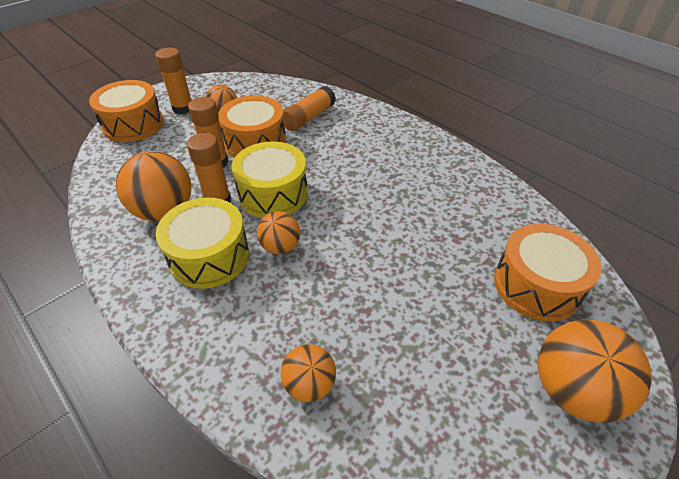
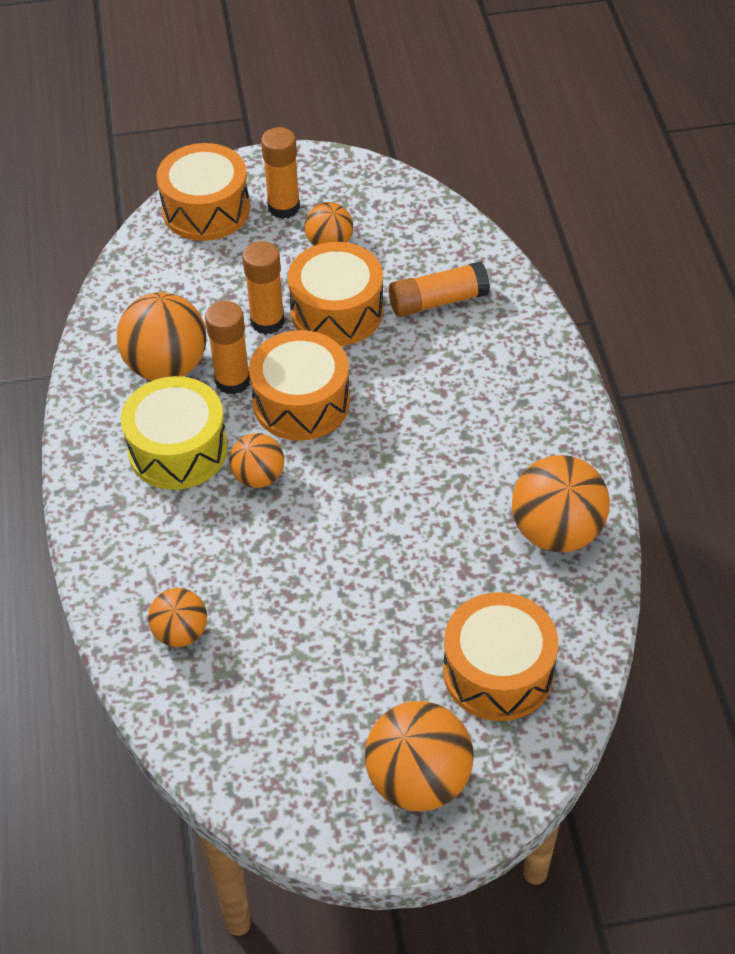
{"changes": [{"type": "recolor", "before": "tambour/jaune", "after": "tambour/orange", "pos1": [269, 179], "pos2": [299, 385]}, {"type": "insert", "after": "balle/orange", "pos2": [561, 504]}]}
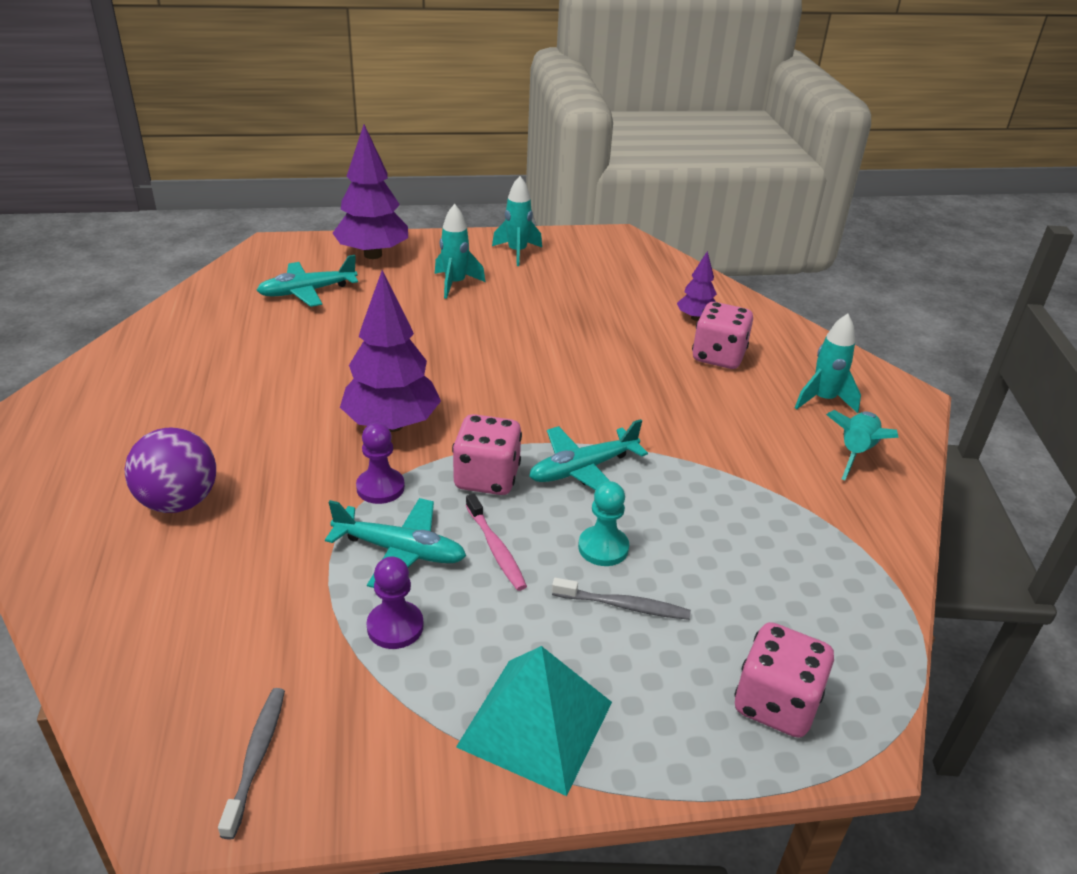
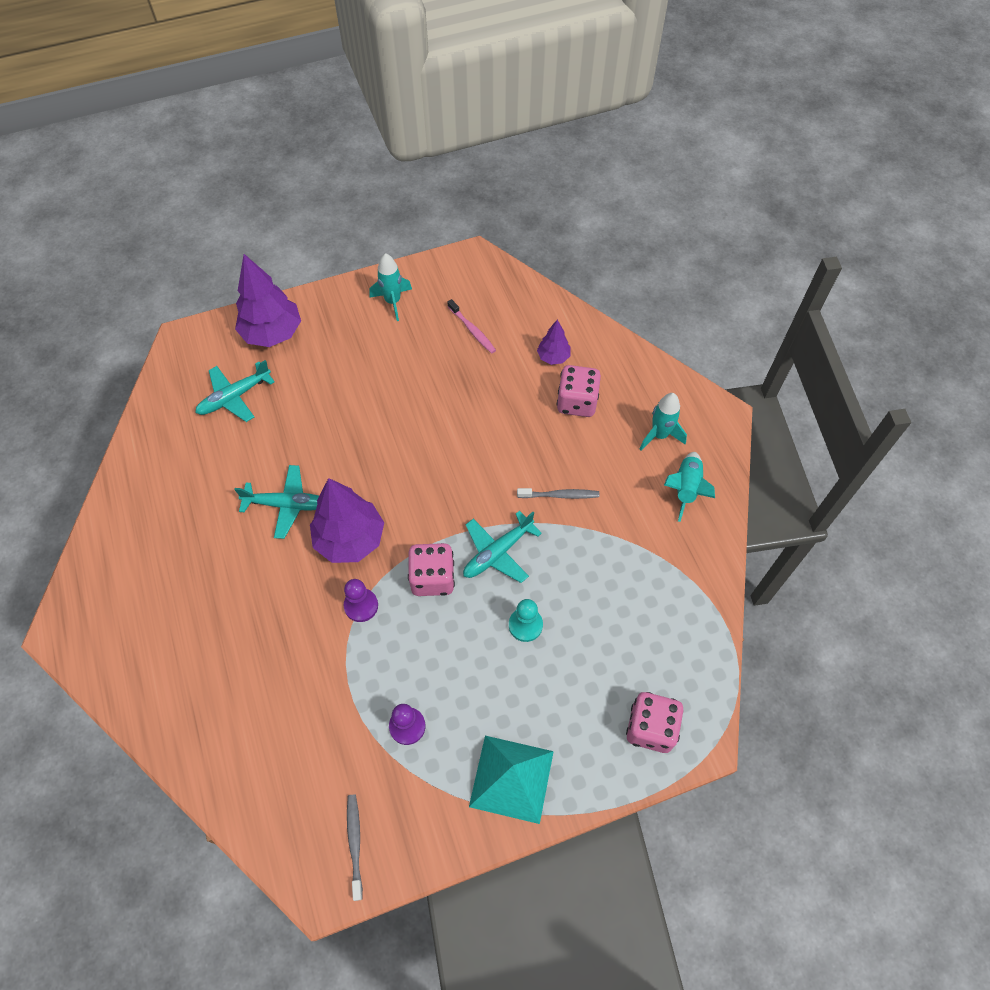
{"changes": [{"type": "move", "before": "avion/turquoise", "pos1": [395, 543], "pos2": [276, 502]}, {"type": "move", "before": "brosse à dents/rose", "pos1": [496, 542], "pos2": [471, 326]}, {"type": "move", "before": "brosse à dents/gris", "pos1": [621, 599], "pos2": [558, 493]}, {"type": "delete", "before": "balle/violet", "pos1": [170, 470]}, {"type": "delete", "before": "fusée/turquoise", "pos1": [460, 251]}]}
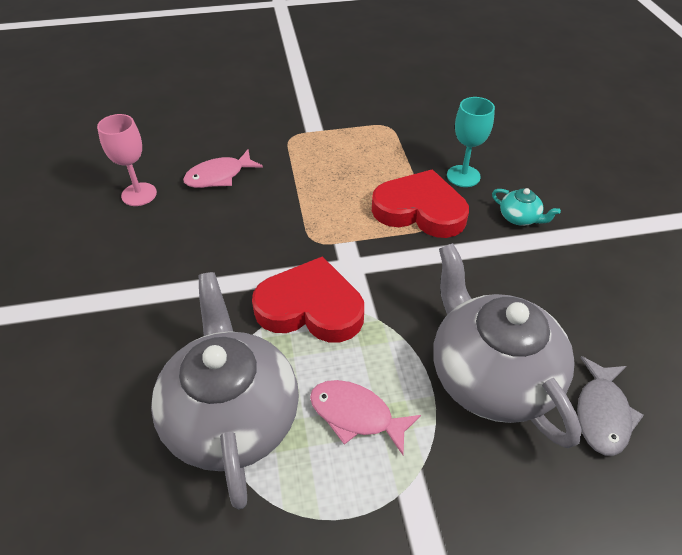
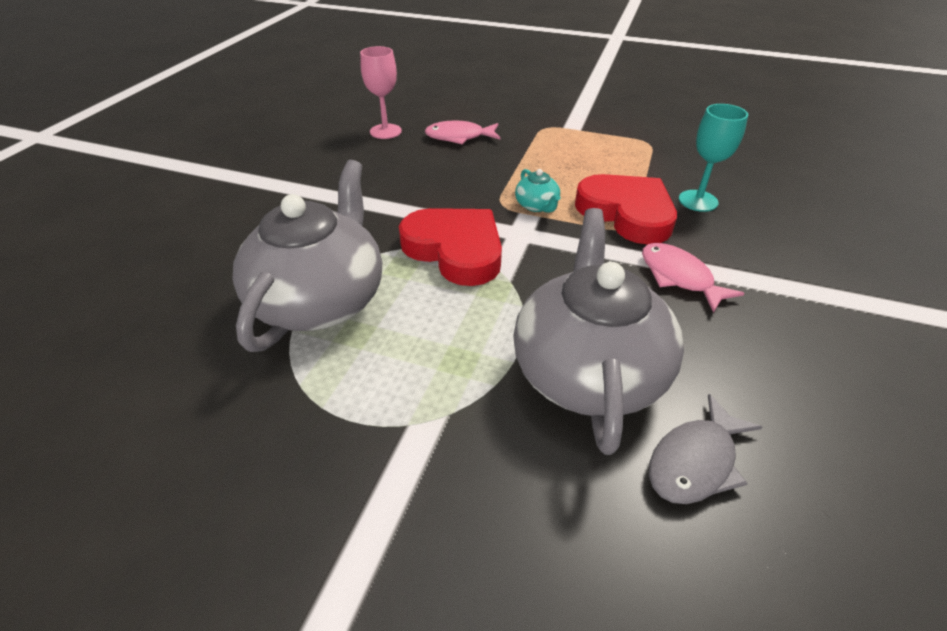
{"changes": [{"type": "move", "before": "théière/turquoise", "pos1": [526, 207], "pos2": [537, 191]}, {"type": "move", "before": "poisson/rose", "pos1": [365, 417], "pos2": [693, 278]}]}
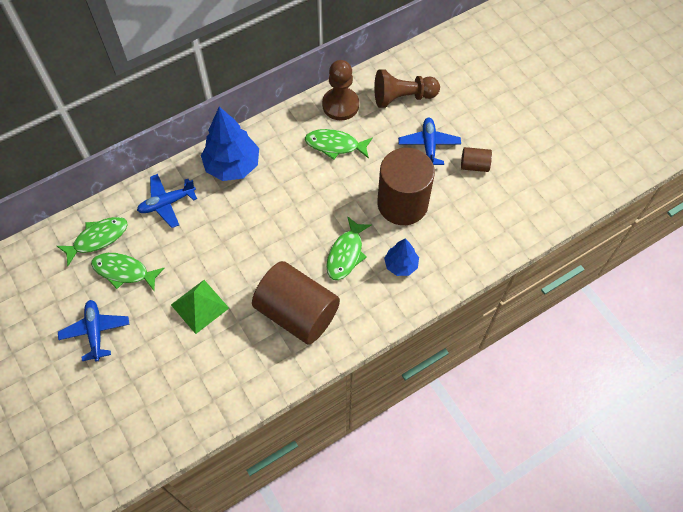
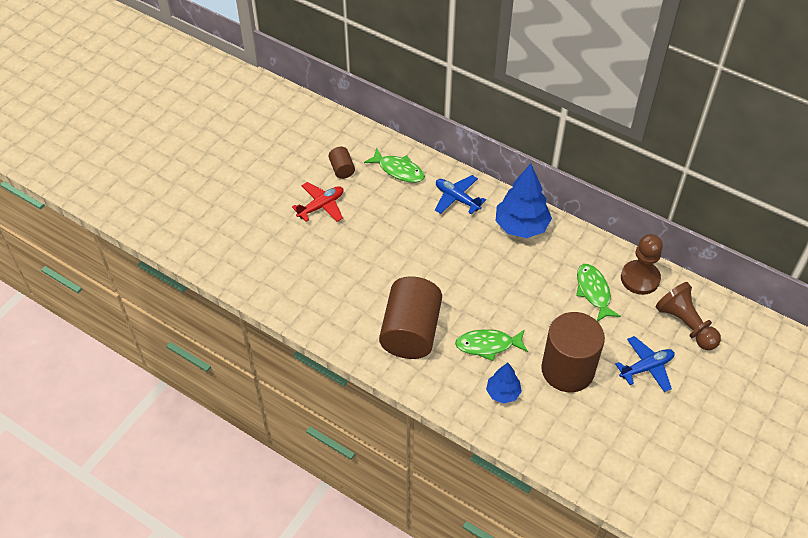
{"changes": [{"type": "recolor", "before": "avion/bleu", "after": "avion/rouge", "pos1": [93, 331], "pos2": [318, 202]}, {"type": "move", "before": "cylindre/marron", "pos1": [476, 159], "pos2": [342, 163]}, {"type": "delete", "before": "poisson/vert", "pos1": [128, 272]}, {"type": "delete", "before": "pyramide/vert", "pos1": [200, 307]}]}
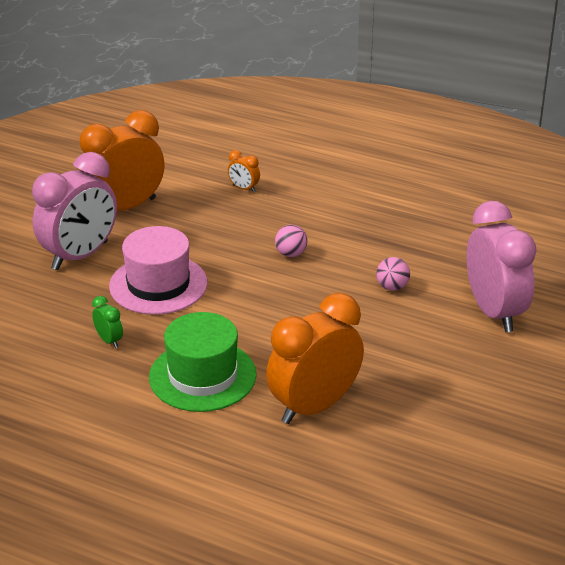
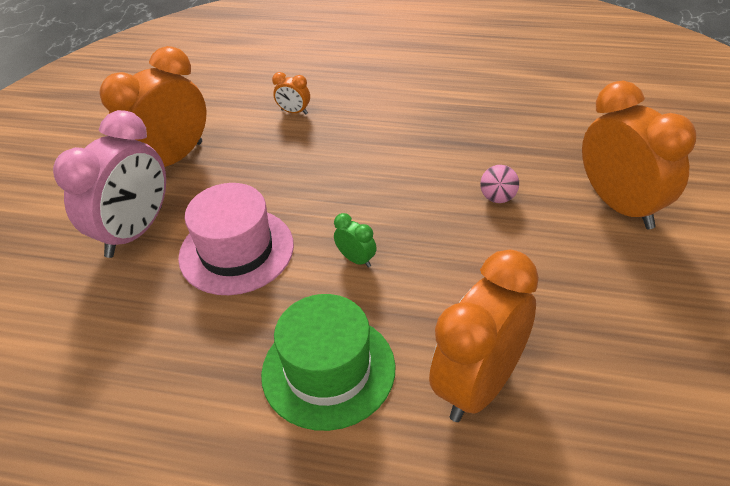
{"changes": [{"type": "move", "before": "réveil/vert", "pos1": [107, 322], "pos2": [355, 240]}, {"type": "recolor", "before": "réveil/rose", "after": "réveil/orange", "pos1": [502, 266], "pos2": [639, 155]}, {"type": "delete", "before": "balle/rose", "pos1": [291, 241]}]}
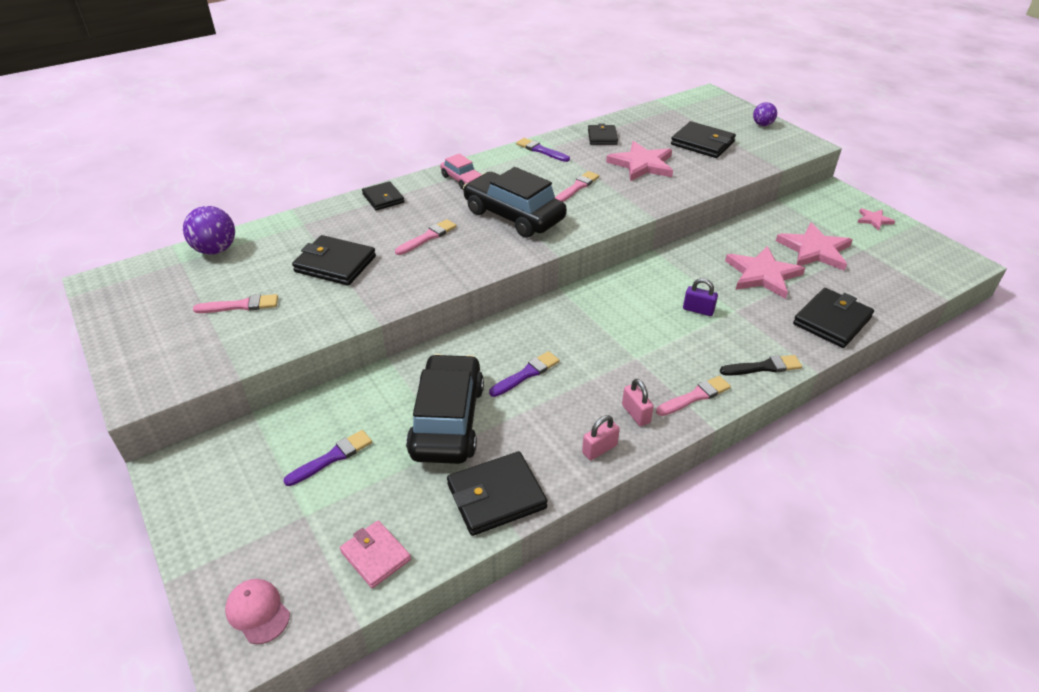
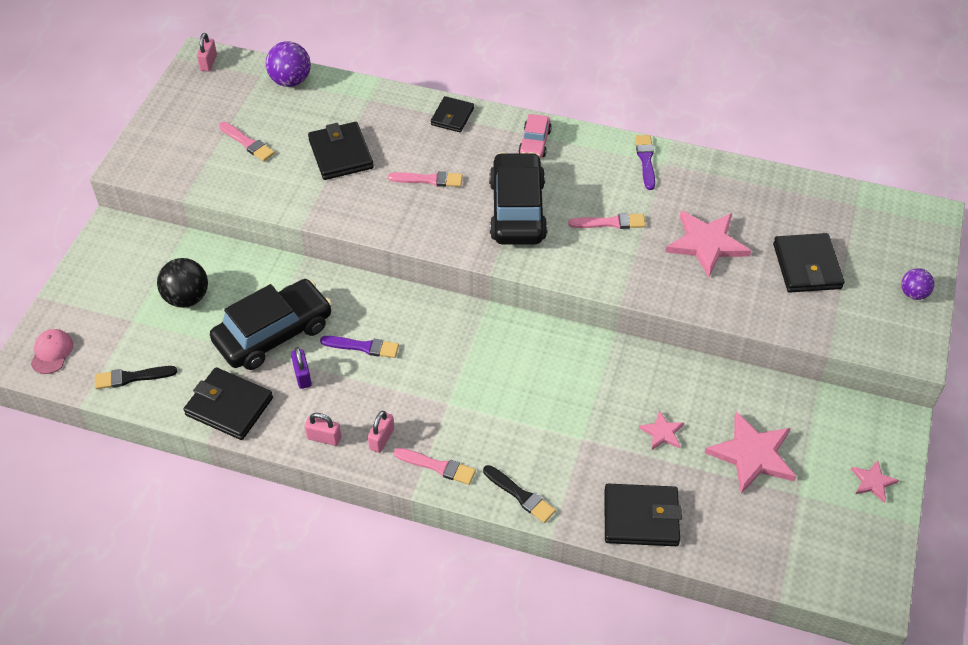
{"changes": [{"type": "replace", "before": "portefeuille/rose", "after": "pinceau/noir", "pos1": [375, 554], "pos2": [136, 377]}, {"type": "replace", "before": "pinceau/violet", "after": "balle/noir", "pos1": [327, 458], "pos2": [182, 283]}, {"type": "insert", "after": "cadenas/rose", "pos2": [207, 52]}, {"type": "move", "before": "cadenas/violet", "pos1": [700, 297], "pos2": [301, 368]}, {"type": "resize", "before": "étoile/rose", "pos1": [765, 272], "pos2": [661, 430], "scale": 0.51}, {"type": "delete", "before": "portefeuille/noir", "pos1": [603, 134]}]}
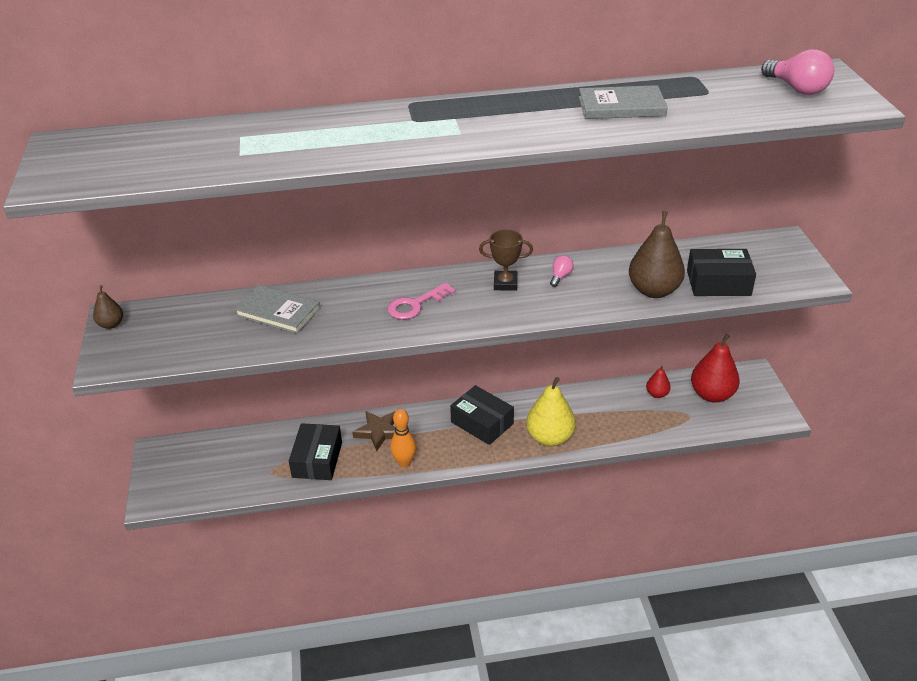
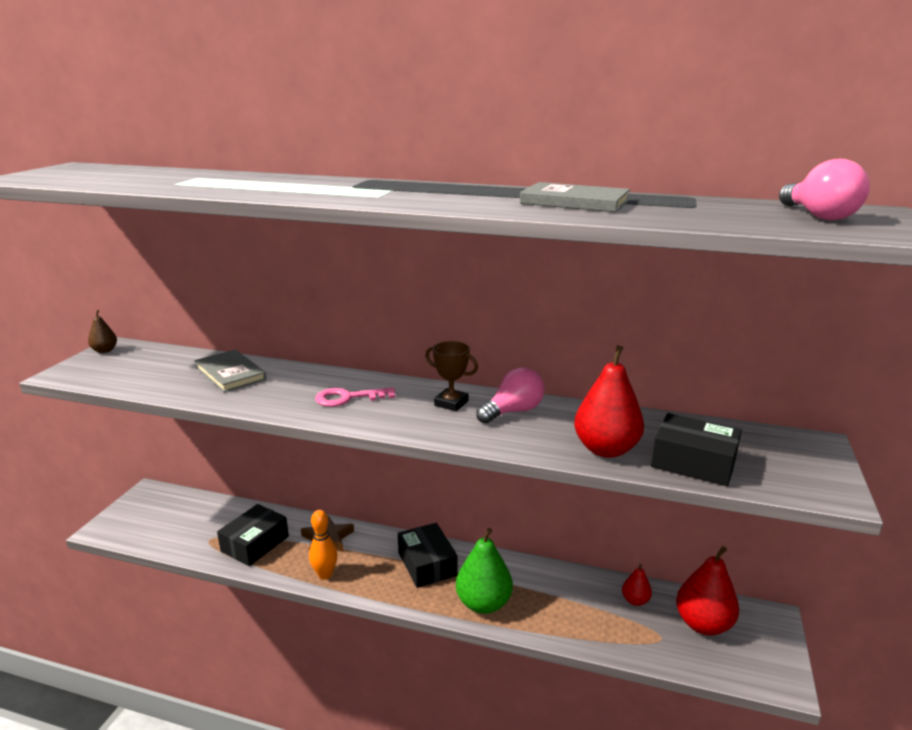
{"changes": [{"type": "recolor", "before": "poire/jaune", "after": "poire/vert", "pos1": [551, 412], "pos2": [484, 571]}, {"type": "resize", "before": "ampoule/rose", "pos1": [562, 271], "pos2": [510, 395], "scale": 1.85}, {"type": "recolor", "before": "poire/marron", "after": "poire/rouge", "pos1": [657, 254], "pos2": [609, 401]}]}
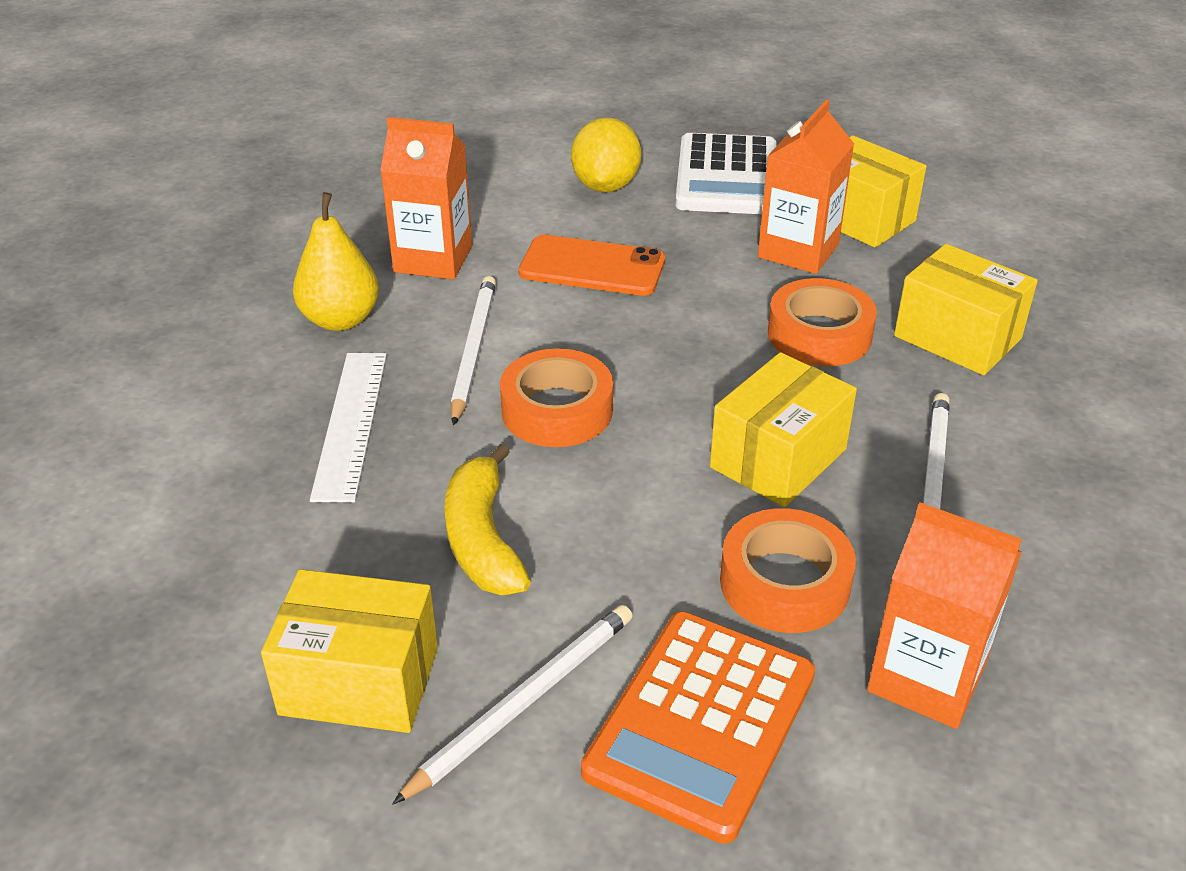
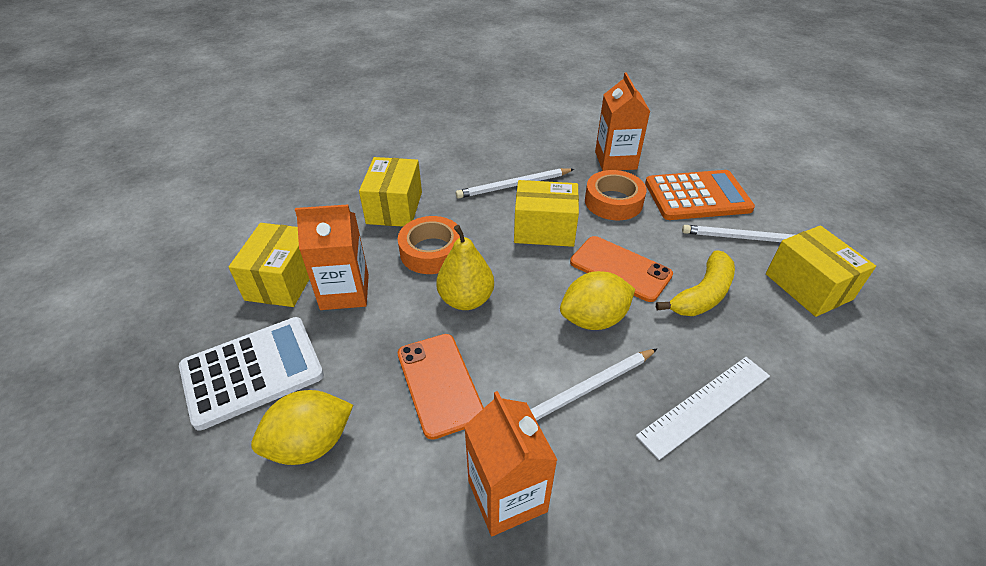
{"changes": [{"type": "move", "before": "poire/jaune", "pos1": [336, 261], "pos2": [465, 267]}, {"type": "replace", "before": "ruban adhésif/orange", "after": "citron/jaune", "pos1": [556, 397], "pos2": [597, 300]}, {"type": "insert", "after": "téléphone/orange", "pos2": [621, 269]}]}
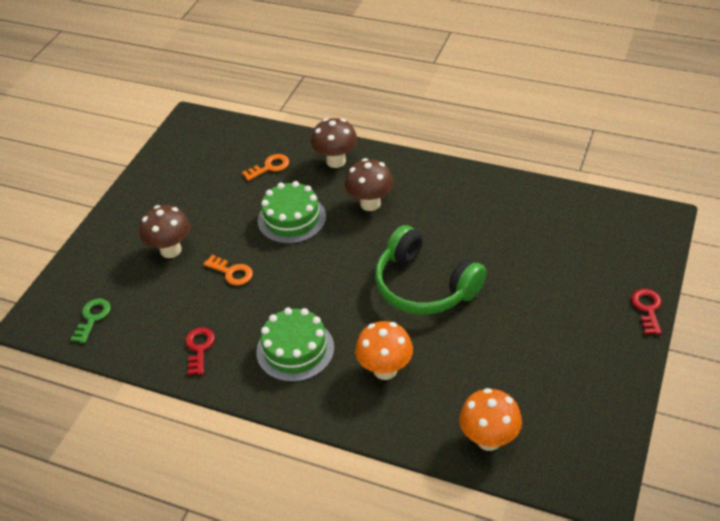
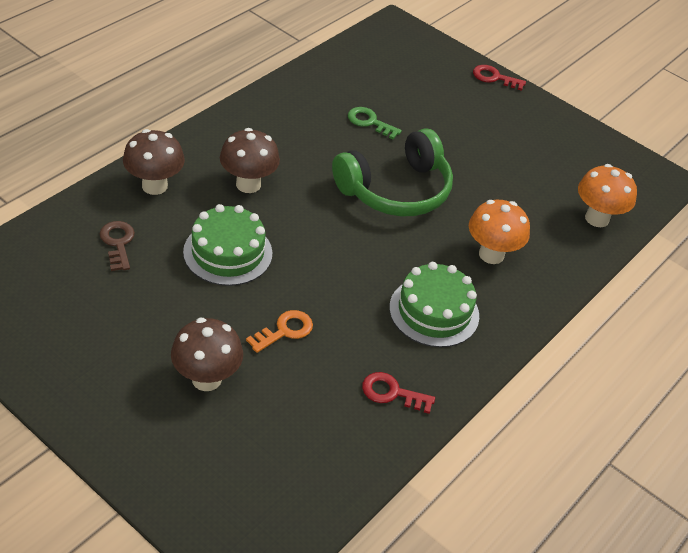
{"changes": [{"type": "recolor", "before": "clé/orange", "after": "clé/marron", "pos1": [265, 167], "pos2": [117, 246]}, {"type": "move", "before": "clé/vert", "pos1": [91, 321], "pos2": [375, 123]}]}
